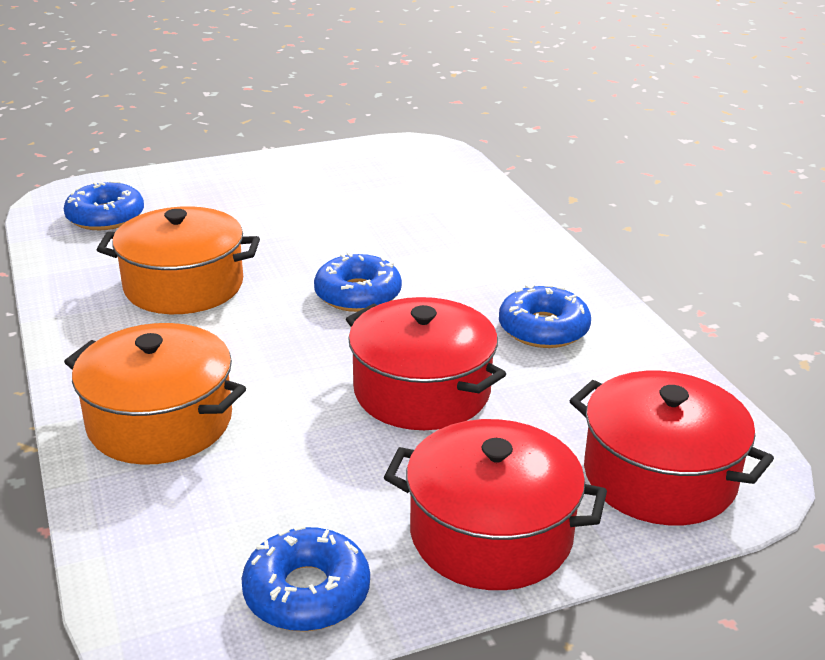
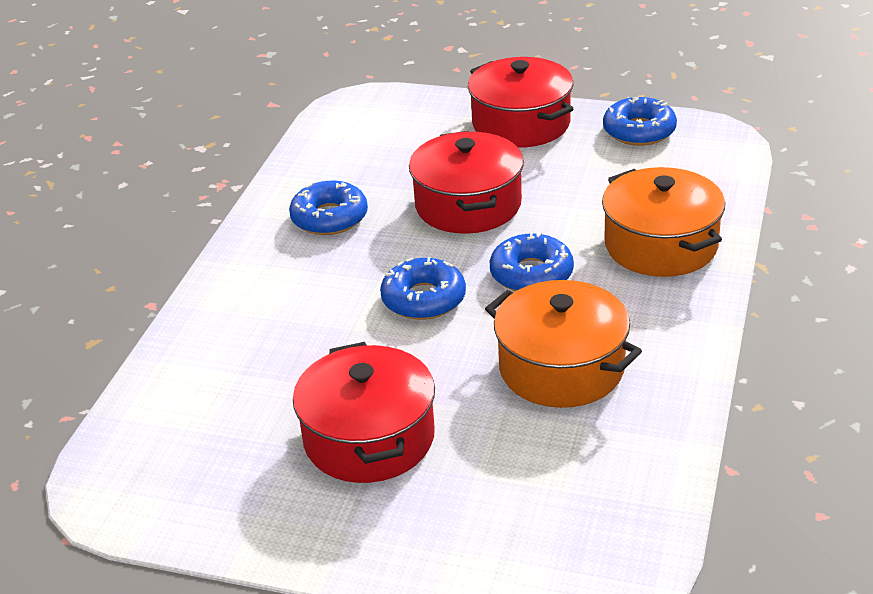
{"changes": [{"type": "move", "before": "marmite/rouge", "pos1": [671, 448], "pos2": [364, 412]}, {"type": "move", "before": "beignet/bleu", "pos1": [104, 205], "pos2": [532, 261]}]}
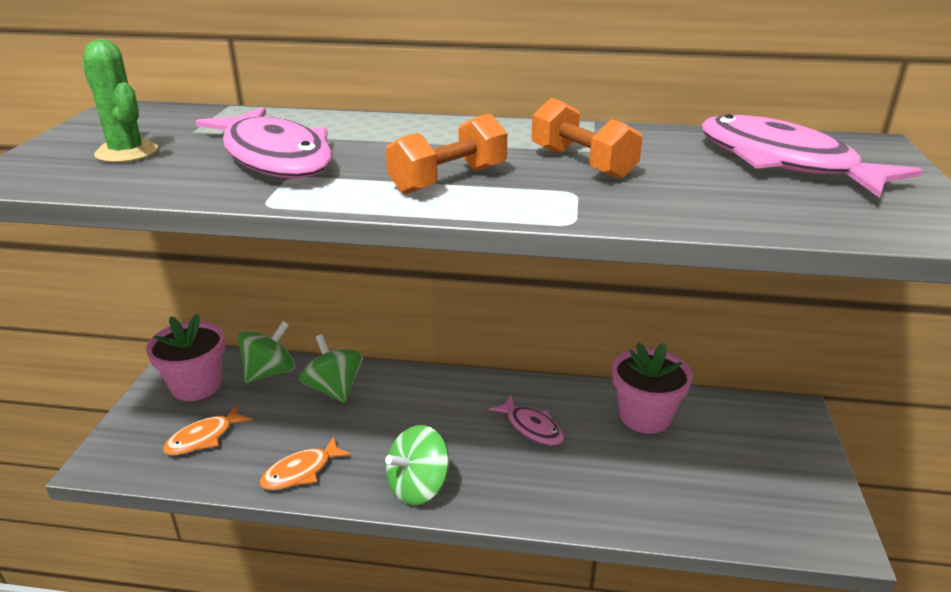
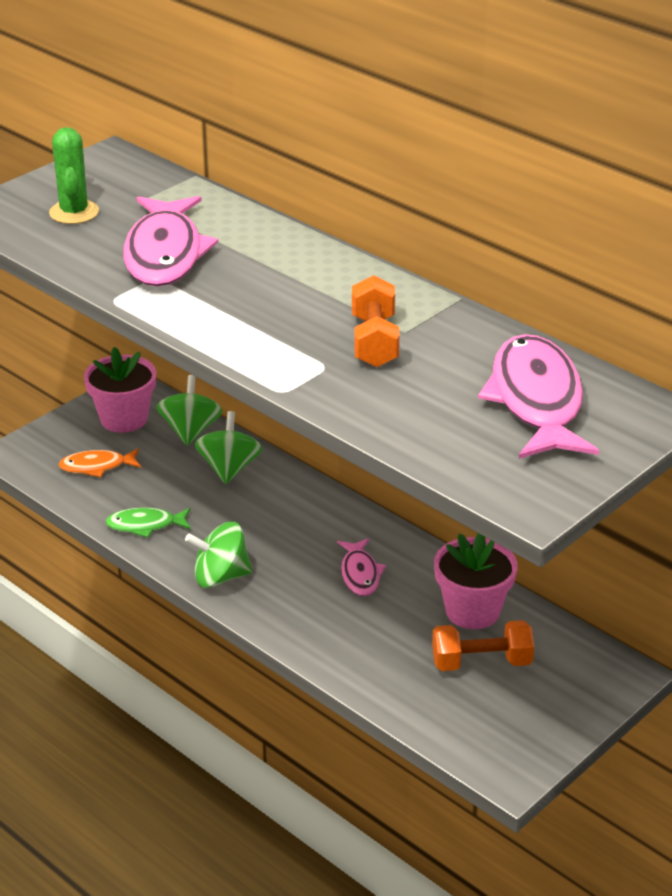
{"changes": [{"type": "recolor", "before": "poisson/orange", "after": "poisson/vert", "pos1": [306, 463], "pos2": [148, 523]}, {"type": "rotate", "before": "toupie/vert", "pos1": [266, 352], "pos2": [189, 410], "turn": -75}, {"type": "move", "before": "haltère/orange", "pos1": [446, 153], "pos2": [483, 645]}]}
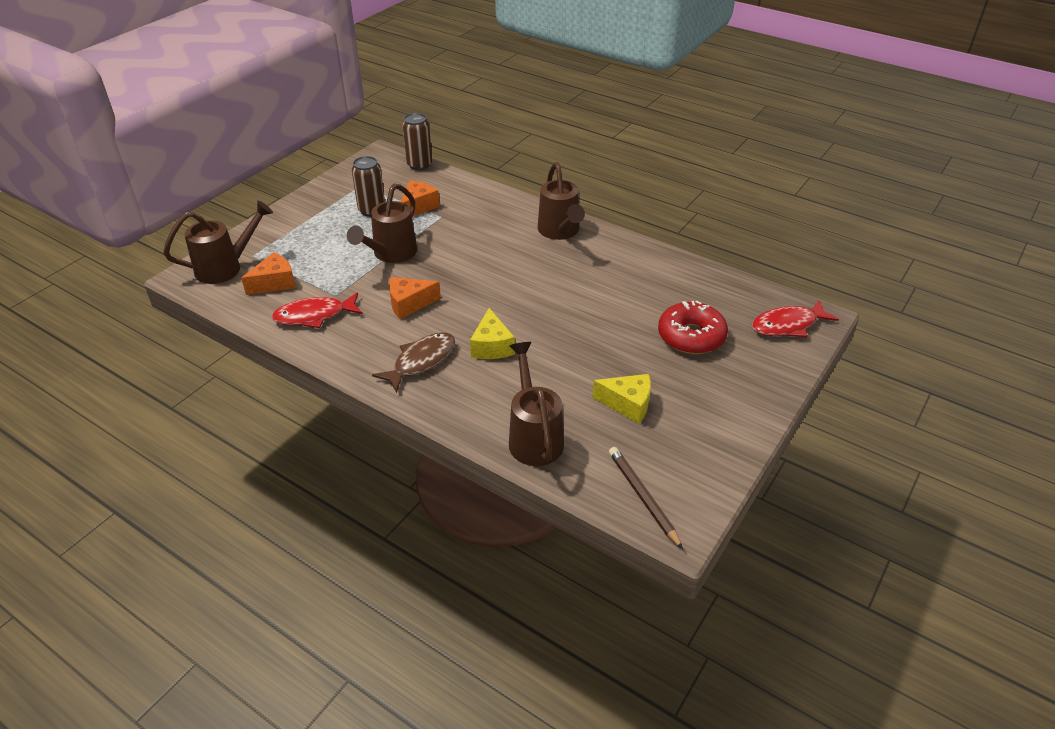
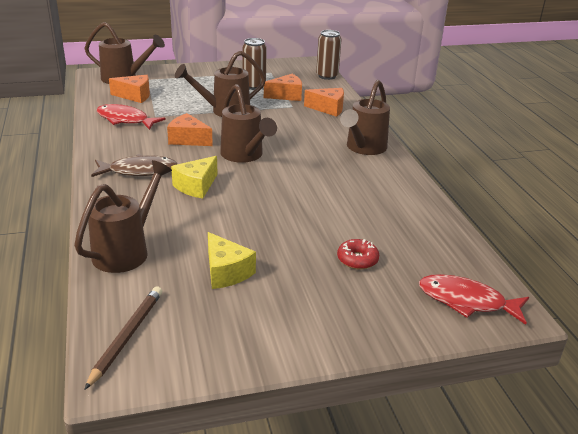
{"changes": [{"type": "insert", "after": "arrosoir/marron", "pos2": [248, 123]}, {"type": "insert", "after": "fromage/orange", "pos2": [324, 102]}, {"type": "resize", "before": "beignet/rouge", "pos1": [693, 327], "pos2": [358, 254], "scale": 0.55}]}
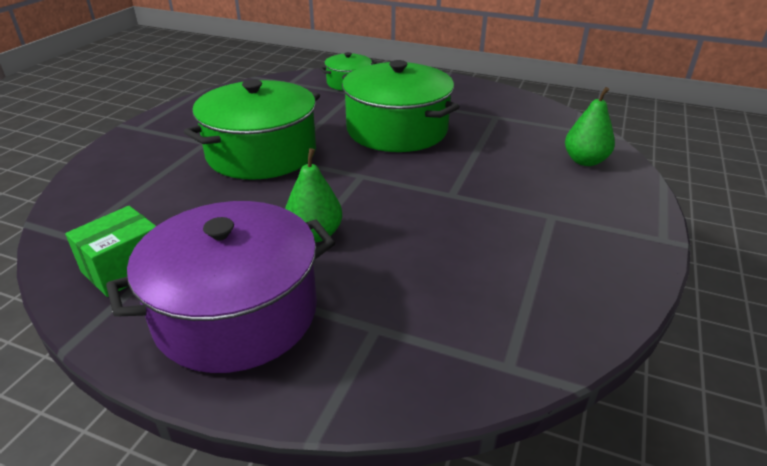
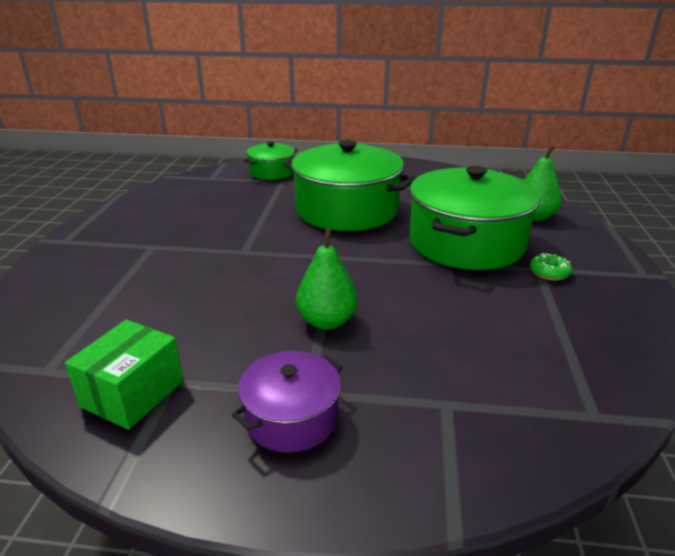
{"changes": [{"type": "resize", "before": "marmite/violet", "pos1": [220, 287], "pos2": [287, 402], "scale": 0.51}, {"type": "move", "before": "marmite/vert", "pos1": [252, 129], "pos2": [474, 218]}, {"type": "insert", "after": "beignet/vert", "pos2": [551, 267]}]}
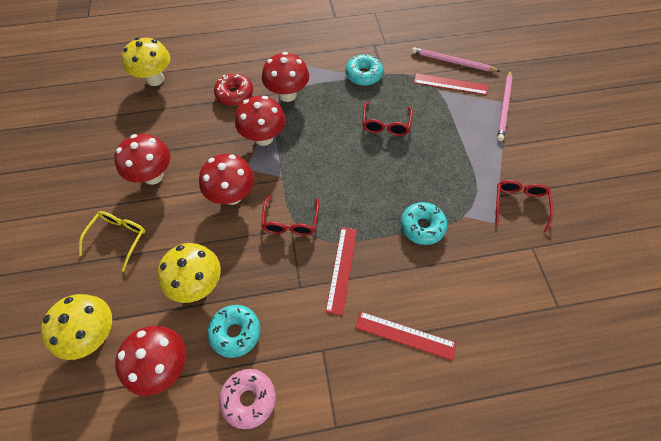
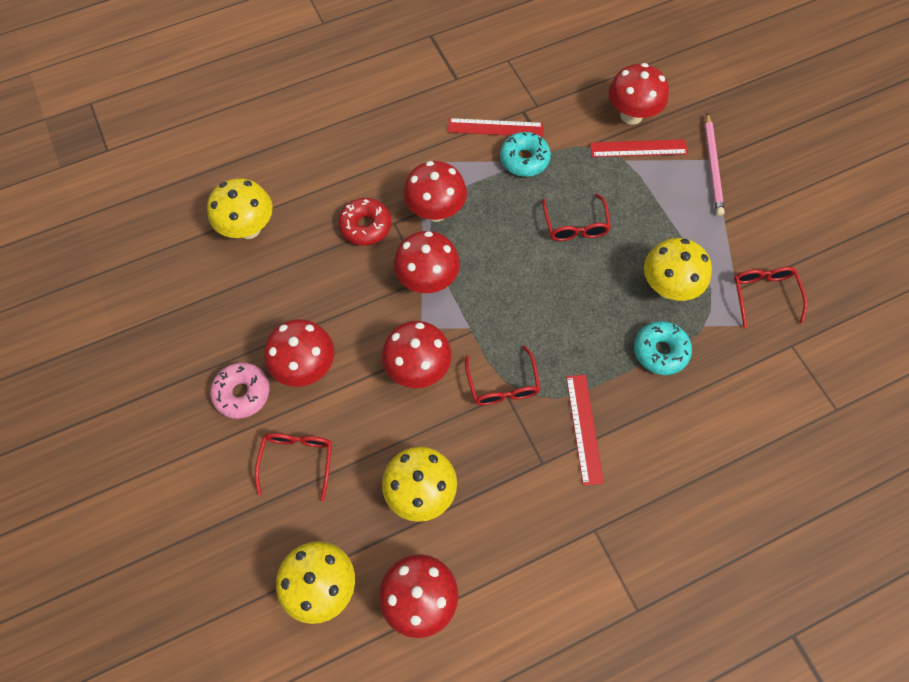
{"changes": [{"type": "move", "before": "beignet/rose", "pos1": [247, 399], "pos2": [240, 391]}, {"type": "recolor", "before": "lunettes/jaune", "after": "lunettes/rouge", "pos1": [112, 241], "pos2": [293, 467]}, {"type": "move", "before": "règle/rouge", "pos1": [405, 336], "pos2": [495, 127]}, {"type": "replace", "before": "crayon/rose", "after": "champignon/rouge", "pos1": [456, 59], "pos2": [638, 94]}, {"type": "insert", "after": "champignon/jaune", "pos2": [678, 269]}, {"type": "delete", "before": "beignet/turquoise", "pos1": [233, 331]}]}
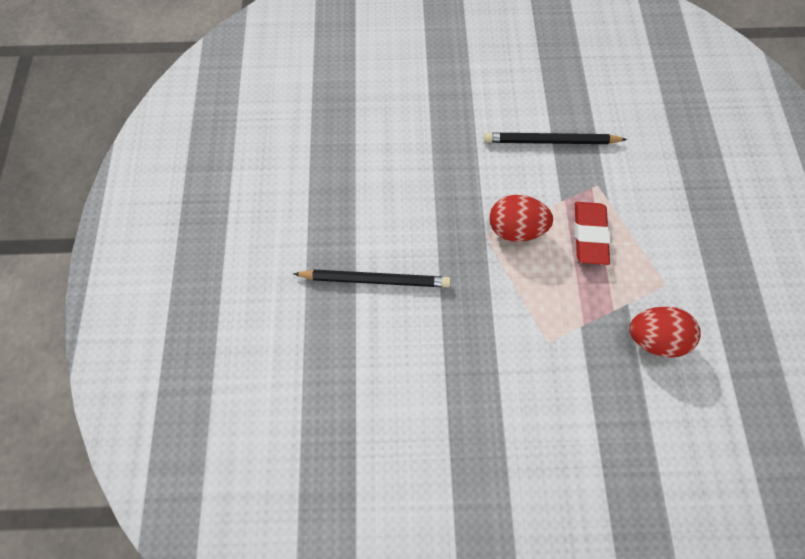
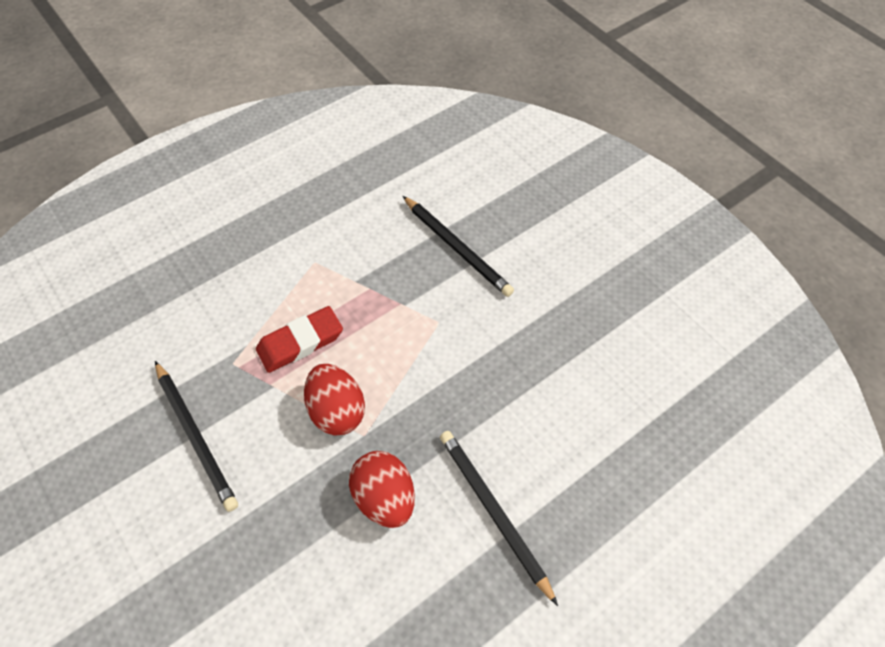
{"changes": [{"type": "move", "before": "œuf/rouge", "pos1": [665, 332], "pos2": [382, 489]}, {"type": "insert", "after": "crayon/noir", "pos2": [458, 246]}]}
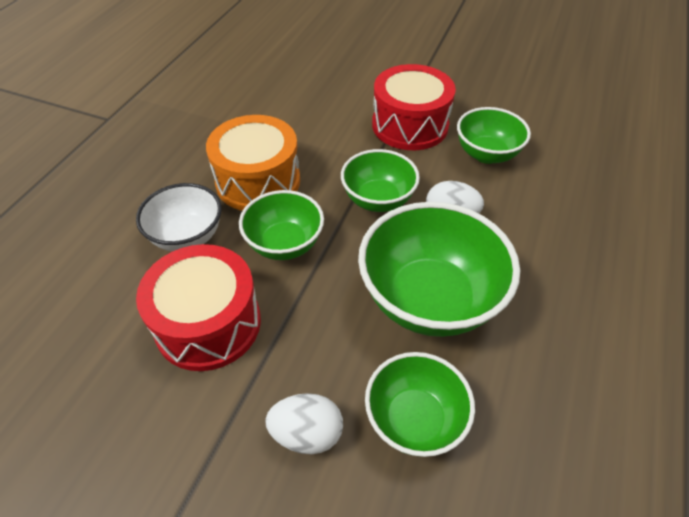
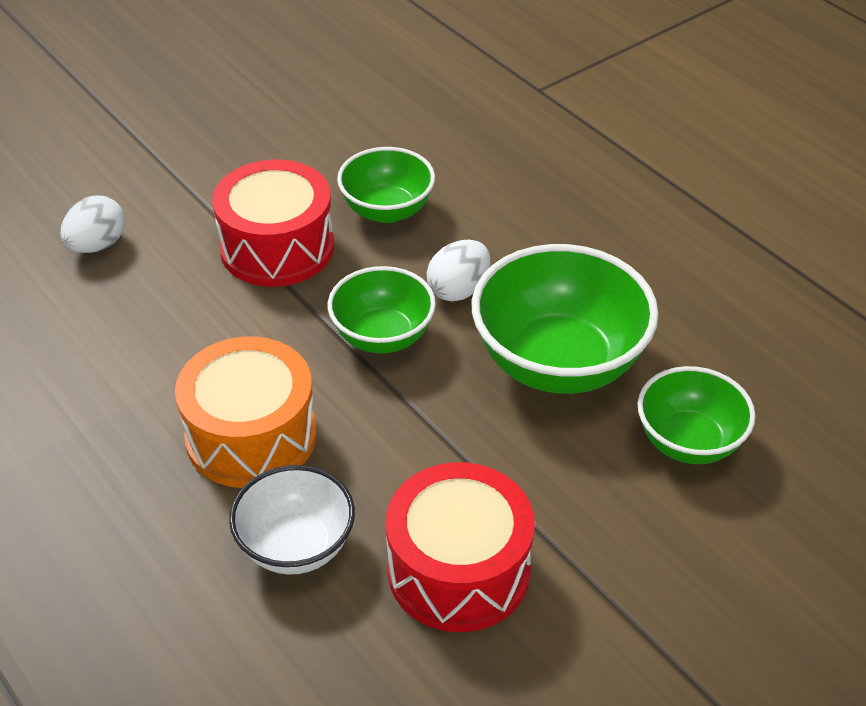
{"changes": [{"type": "move", "before": "œuf/blanc", "pos1": [304, 423], "pos2": [92, 224]}, {"type": "delete", "before": "bol/vert", "pos1": [281, 225]}]}
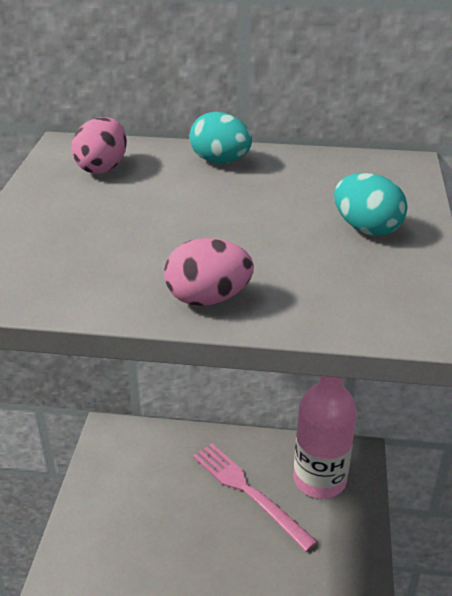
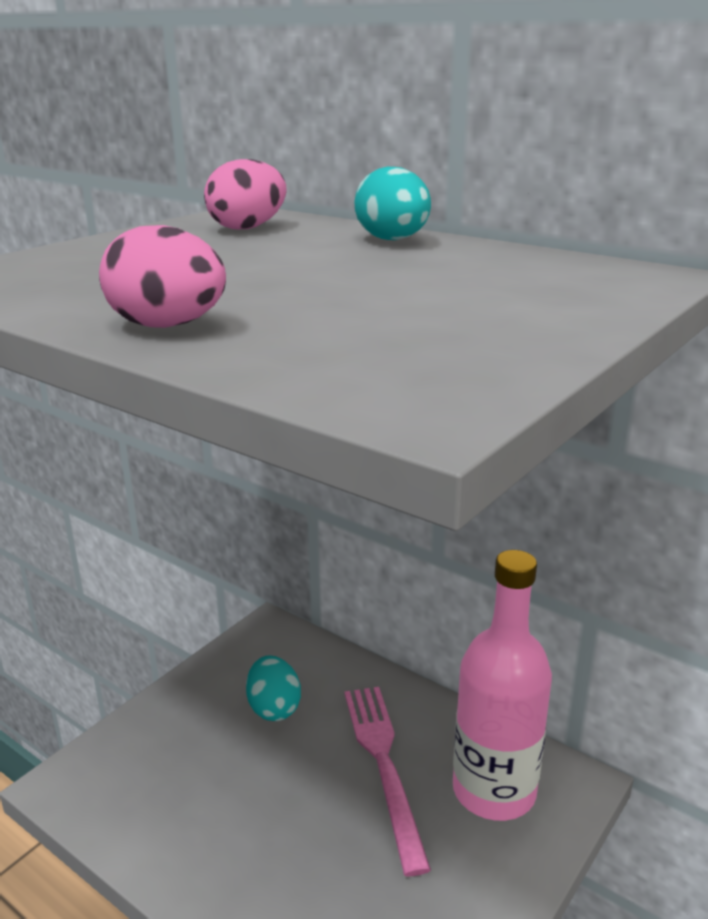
{"changes": [{"type": "move", "before": "œuf/turquoise", "pos1": [371, 204], "pos2": [273, 688]}]}
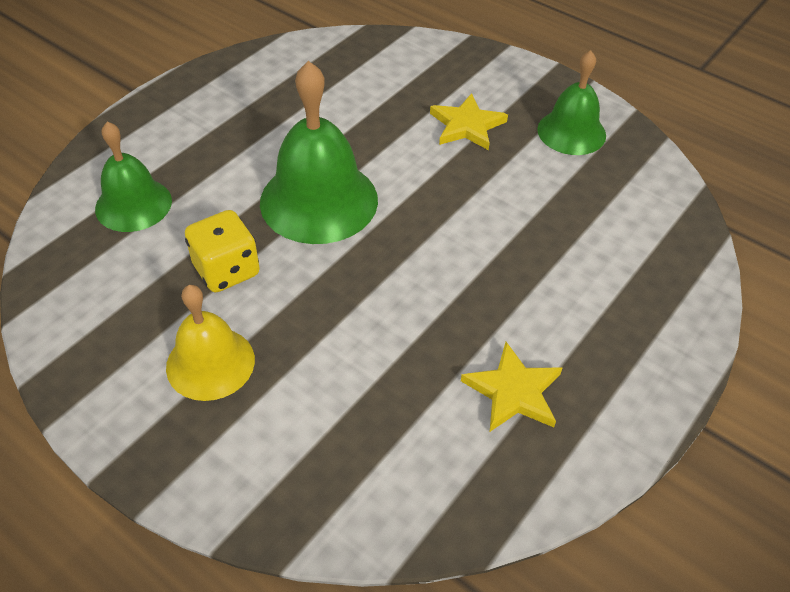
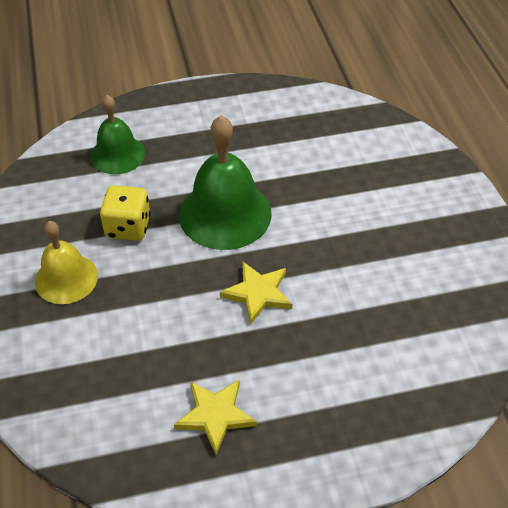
{"changes": [{"type": "move", "before": "étoile/jaune", "pos1": [469, 121], "pos2": [256, 293]}, {"type": "delete", "before": "cloche/vert", "pos1": [571, 102]}]}
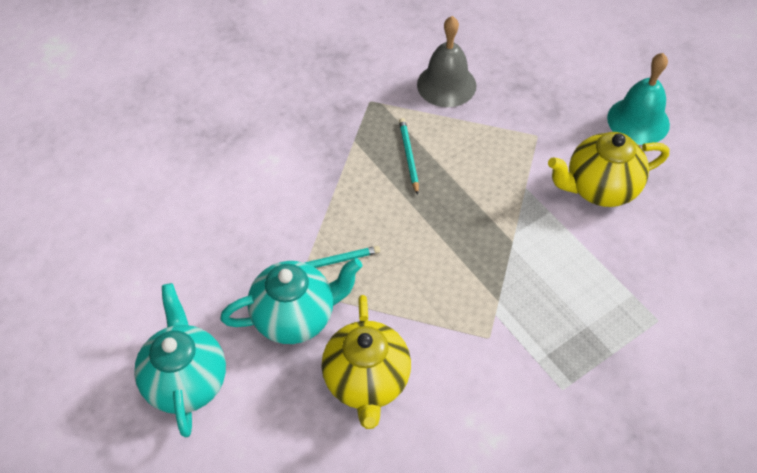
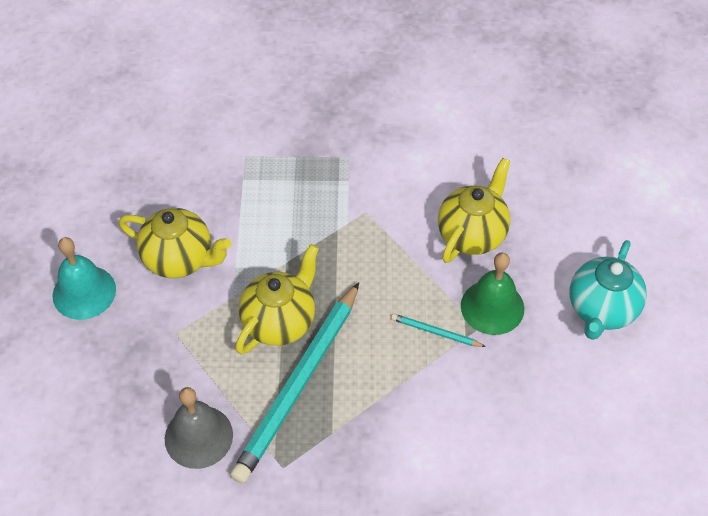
{"changes": [{"type": "resize", "before": "crayon/turquoise", "pos1": [409, 156], "pos2": [294, 383], "scale": 2.44}, {"type": "insert", "after": "théière/jaune", "pos2": [277, 299]}, {"type": "replace", "before": "théière/turquoise", "after": "cloche/vert", "pos1": [291, 301], "pos2": [492, 294]}]}
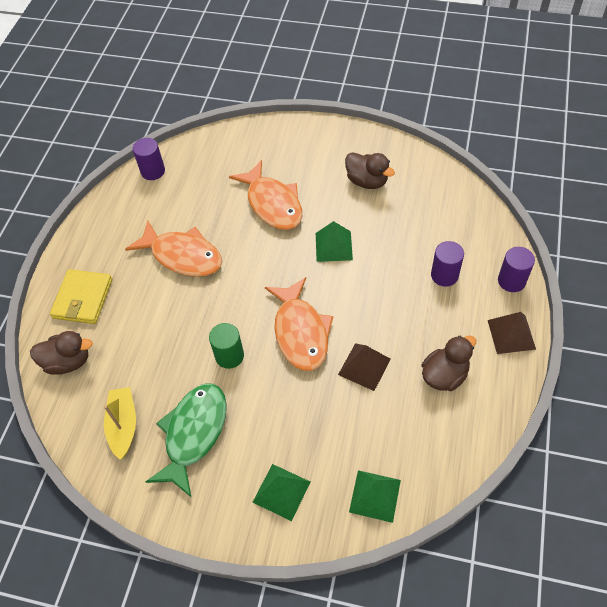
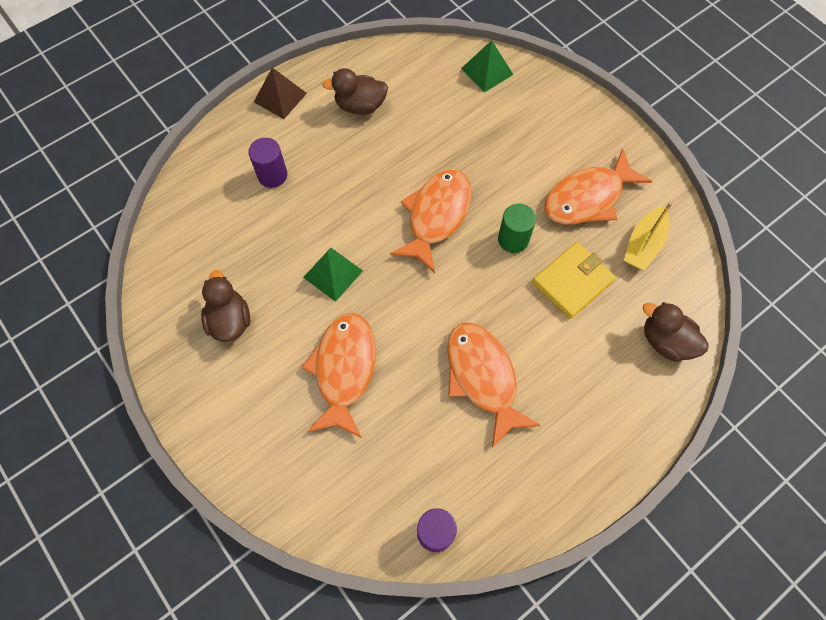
{"changes": [{"type": "move", "before": "portefeuille/jaune", "pos1": [81, 296], "pos2": [574, 280]}, {"type": "recolor", "before": "poisson/vert", "after": "poisson/orange", "pos1": [186, 440], "pos2": [598, 186]}, {"type": "delete", "before": "pyramide/vert", "pos1": [282, 492]}, {"type": "delete", "before": "pyramide/marron", "pos1": [364, 367]}, {"type": "delete", "before": "cylindre/violet", "pos1": [516, 269]}]}
